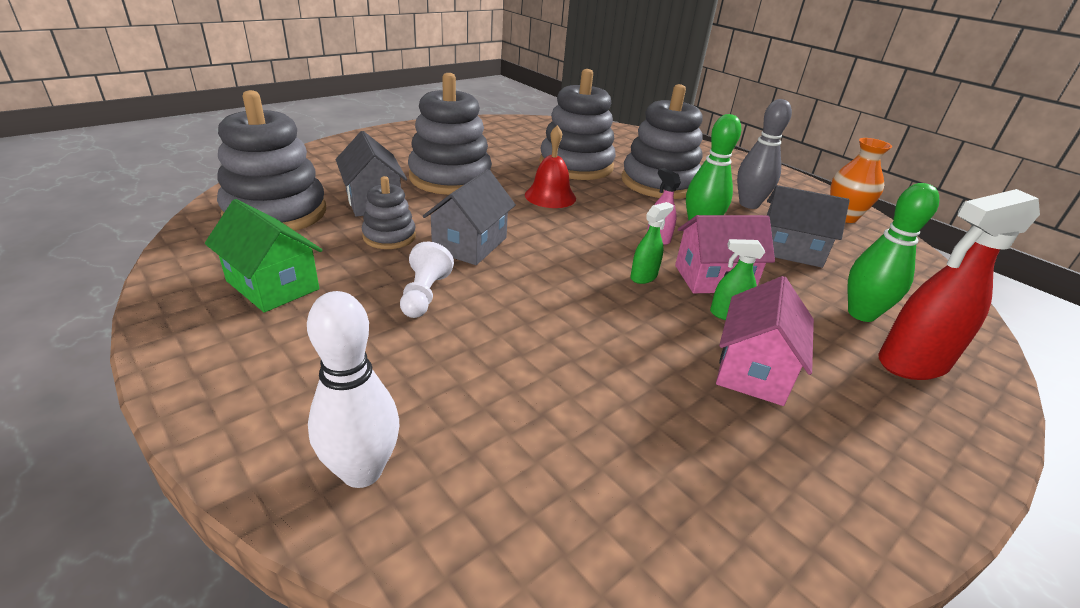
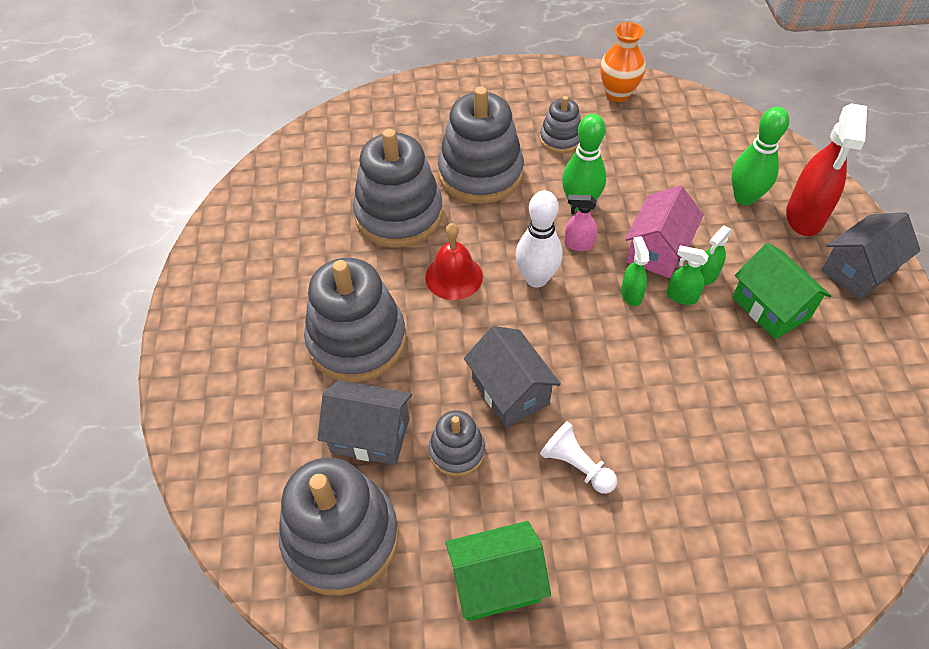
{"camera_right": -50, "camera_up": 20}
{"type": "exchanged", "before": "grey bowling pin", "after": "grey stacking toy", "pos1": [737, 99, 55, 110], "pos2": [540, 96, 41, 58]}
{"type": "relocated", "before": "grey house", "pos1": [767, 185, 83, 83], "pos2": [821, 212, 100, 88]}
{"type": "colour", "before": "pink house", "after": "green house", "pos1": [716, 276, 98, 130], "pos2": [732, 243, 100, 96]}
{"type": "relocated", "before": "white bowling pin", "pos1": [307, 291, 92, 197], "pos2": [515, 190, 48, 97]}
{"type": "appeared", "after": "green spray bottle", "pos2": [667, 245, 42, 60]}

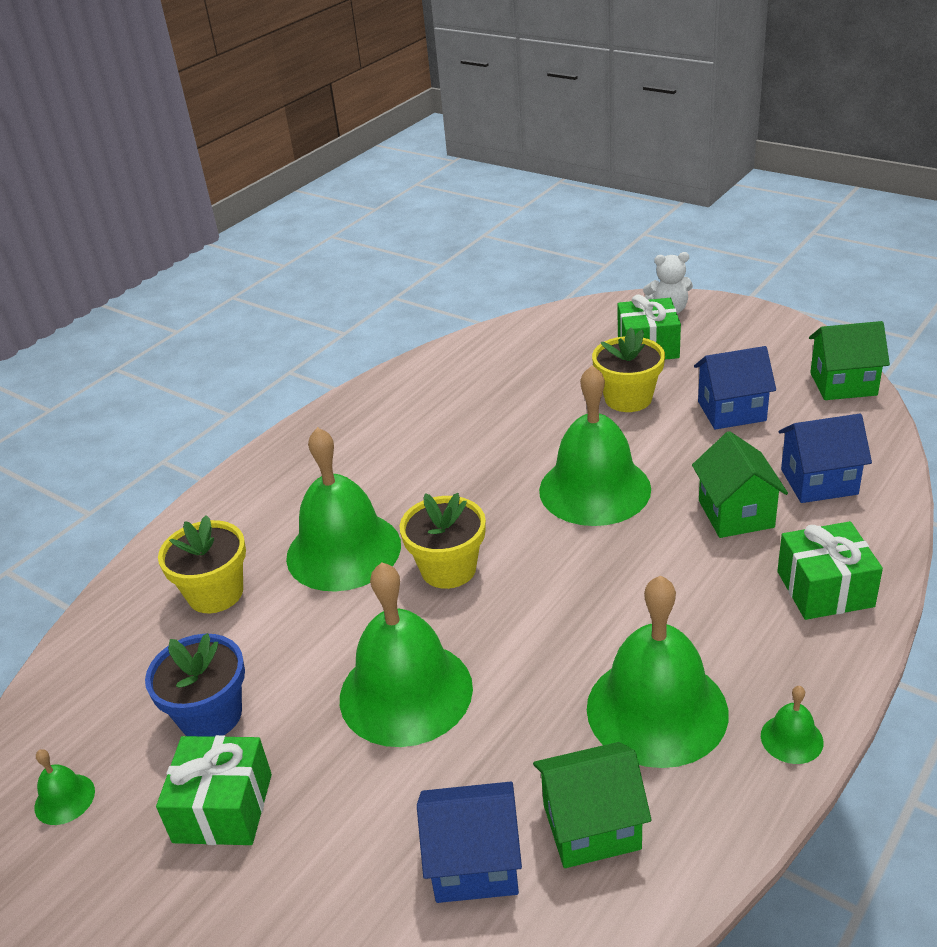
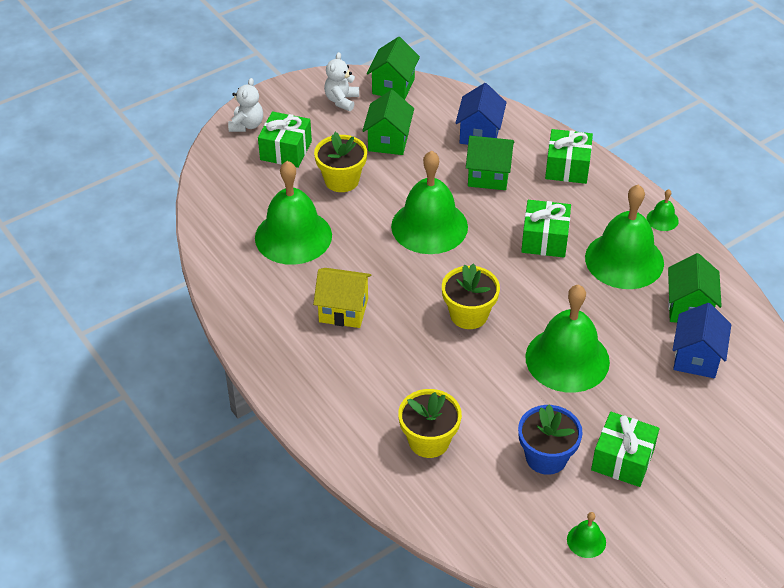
{"camera_right": -75, "camera_up": 10}
{"type": "colour", "before": "blue house", "after": "green house", "pos1": [694, 346, 82, 84], "pos2": [363, 90, 51, 65]}
{"type": "relocated", "before": "green bell", "pos1": [286, 427, 115, 165], "pos2": [255, 161, 77, 104]}
{"type": "appeared", "after": "white teddy bear", "pos2": [324, 52, 35, 59]}
{"type": "appeared", "after": "green gift", "pos2": [521, 200, 50, 58]}
{"type": "appeared", "after": "yellow house", "pos2": [313, 268, 59, 60]}

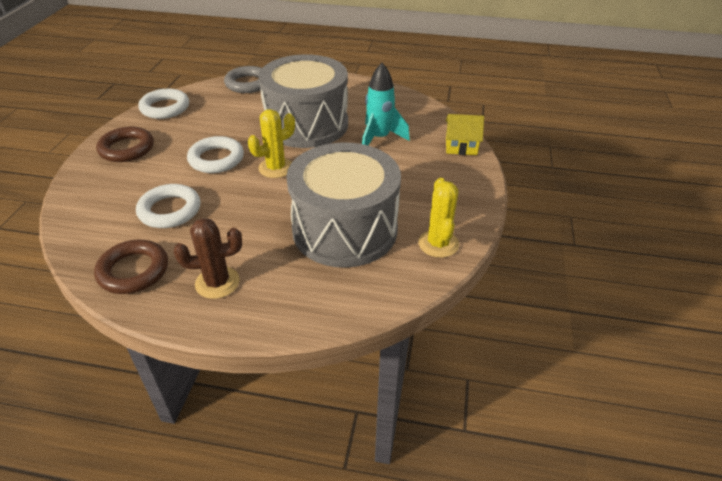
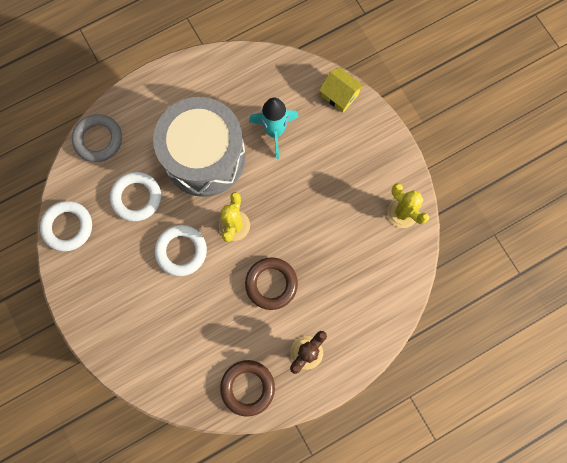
{"camera_right": -40, "camera_up": 35}
{"type": "spun", "before": "yellow house", "pos1": [446, 114, 38, 41], "pos2": [319, 67, 45, 46], "turn": 75}
{"type": "relocated", "before": "brown ring", "pos1": [96, 127, 58, 35], "pos2": [245, 257, 53, 53]}
{"type": "missing", "before": "grey drum", "pos1": [286, 143, 115, 125]}
{"type": "relocated", "before": "white ring", "pos1": [136, 184, 64, 44], "pos2": [110, 172, 51, 50]}

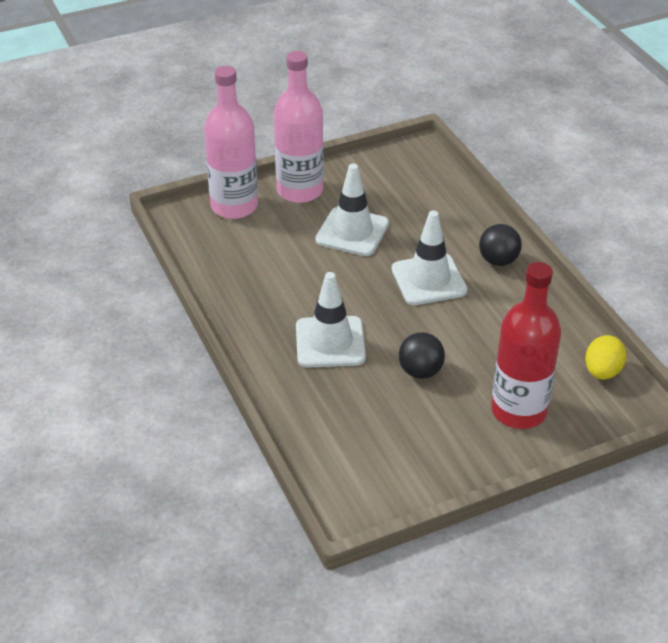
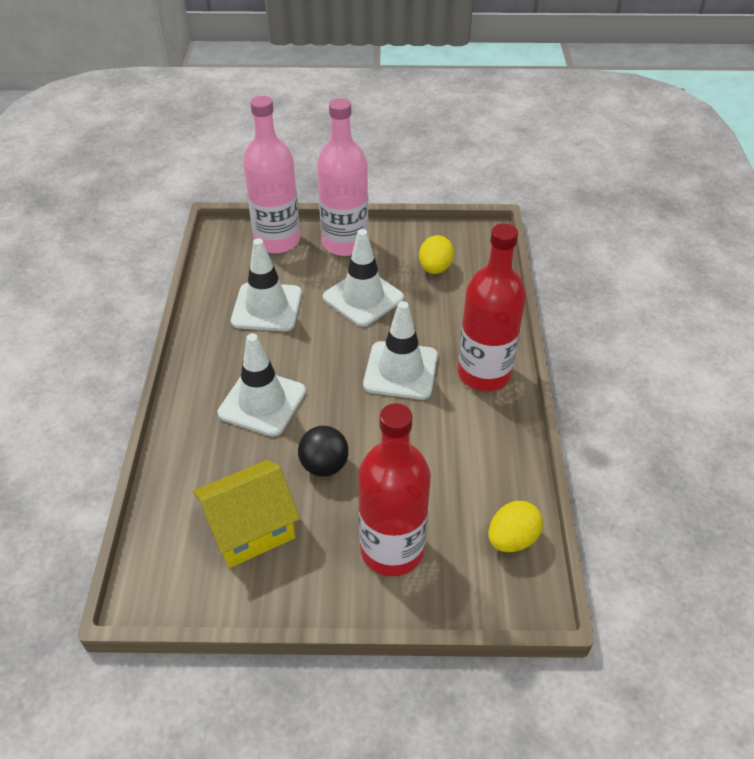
{"camera_right": 25, "camera_up": 5}
{"type": "exchanged", "before": "black ball", "after": "red bottle", "pos1": [479, 224, 43, 42], "pos2": [458, 223, 68, 168]}
{"type": "appeared", "after": "yellow egg", "pos2": [419, 235, 35, 39]}
{"type": "appeared", "after": "white traffic cone", "pos2": [231, 238, 71, 93]}
{"type": "appeared", "after": "yellow house", "pos2": [193, 460, 107, 108]}

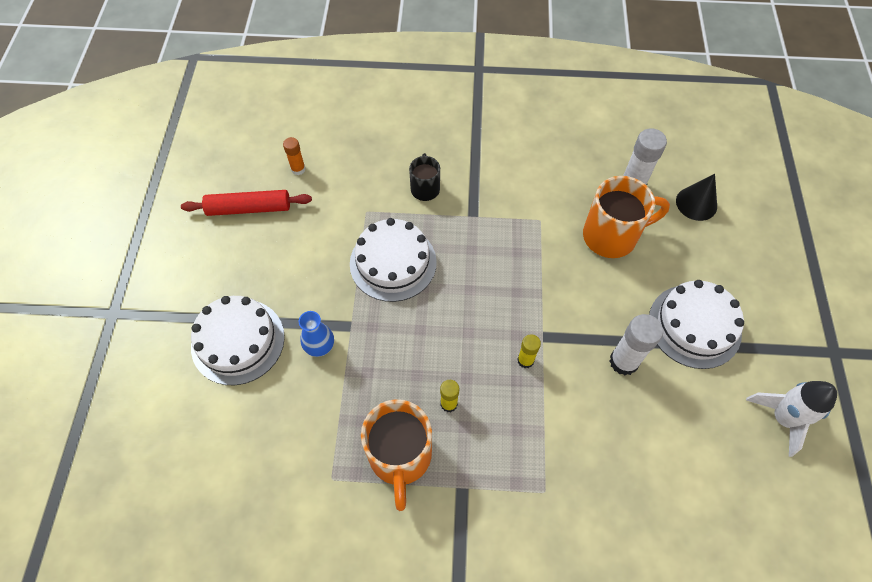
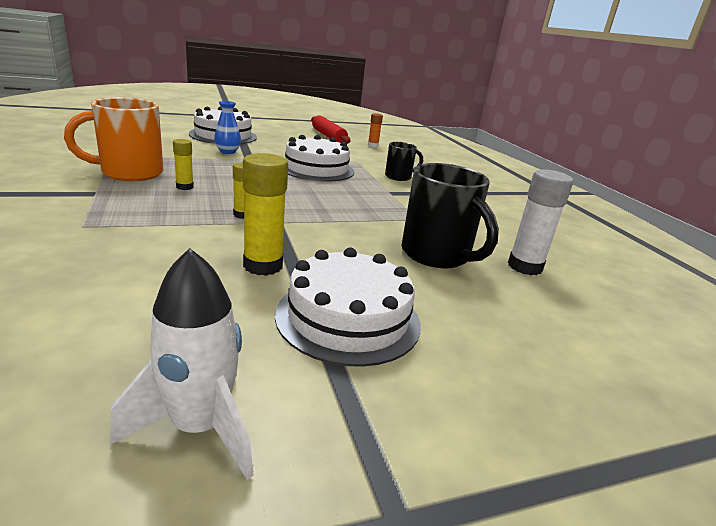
{"camera_right": 65, "camera_up": -35}
{"type": "missing", "before": "black cone", "pos1": [676, 174, 41, 47]}
{"type": "colour", "before": "orange mug", "after": "black mug", "pos1": [583, 176, 87, 82], "pos2": [401, 163, 98, 105]}
{"type": "colour", "before": "white glue stick", "after": "yellow glue stick", "pos1": [610, 314, 53, 61], "pos2": [243, 153, 45, 123]}

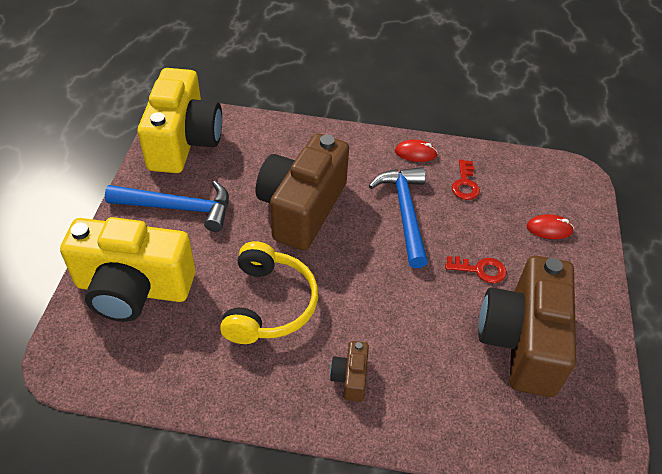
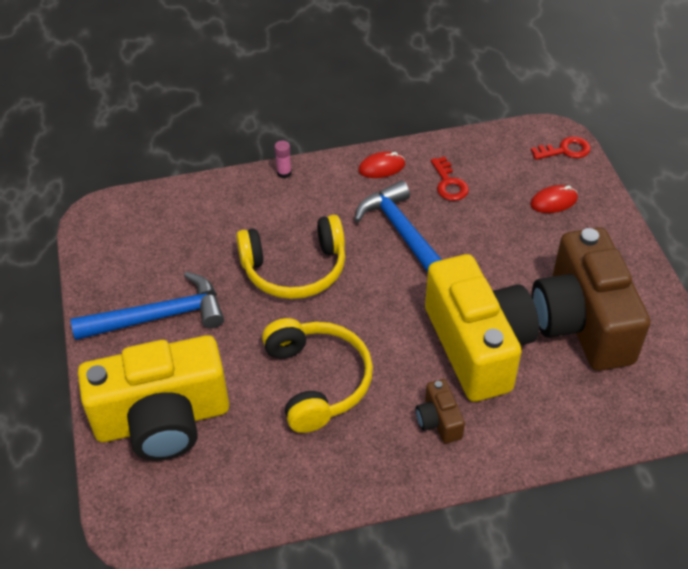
{"camera_right": -20, "camera_up": 0}
{"type": "relocated", "before": "yellow camera", "pos1": [138, 68, 84, 105], "pos2": [425, 254, 114, 148]}
{"type": "exchanged", "before": "brown camera", "after": "yellow headphones", "pos1": [256, 133, 93, 117], "pos2": [236, 215, 109, 84]}
{"type": "relocated", "before": "red key", "pos1": [445, 256, 62, 27], "pos2": [531, 136, 60, 24]}
{"type": "appeared", "after": "pink glue stick", "pos2": [275, 141, 17, 37]}

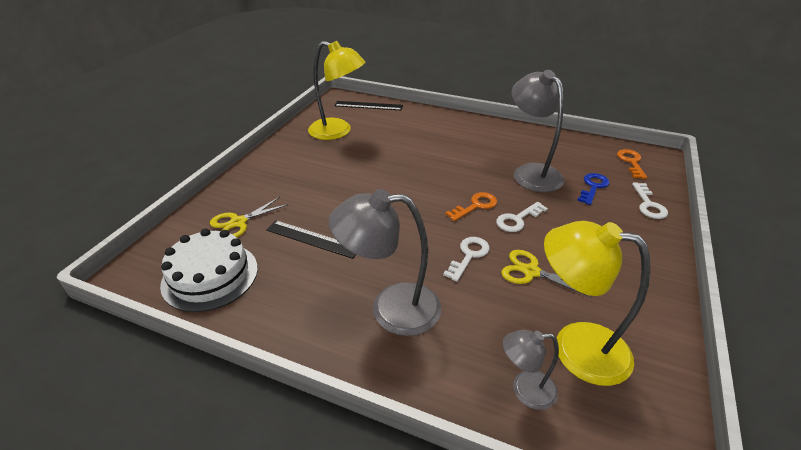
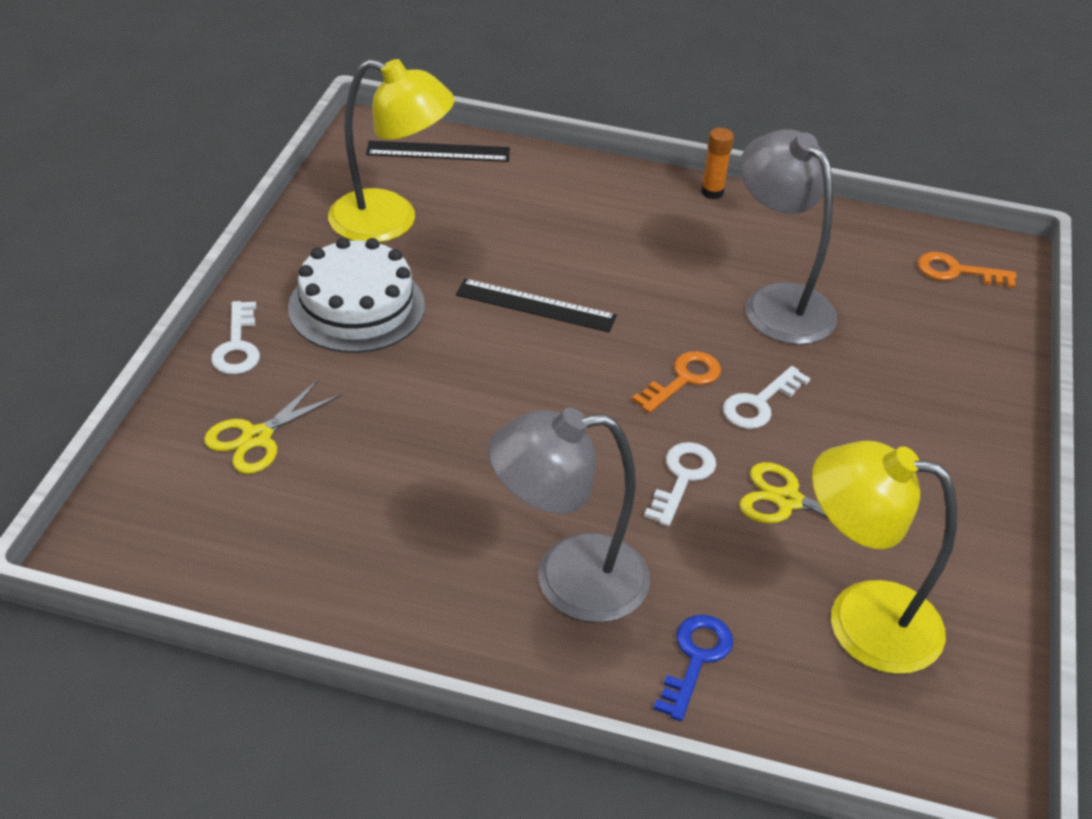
{"camera_right": -10, "camera_up": 5}
{"type": "spun", "before": "orange key", "pos1": [617, 149, 30, 30], "pos2": [918, 252, 98, 36], "turn": -75}
{"type": "relocated", "before": "blue key", "pos1": [577, 173, 33, 32], "pos2": [654, 615, 79, 106]}
{"type": "relocated", "before": "white key", "pos1": [632, 183, 36, 36], "pos2": [211, 301, 49, 74]}
{"type": "relocated", "before": "black ruler", "pos1": [266, 220, 90, 39], "pos2": [456, 279, 161, 53]}
{"type": "relocated", "before": "white cake", "pos1": [160, 229, 98, 83], "pos2": [288, 237, 137, 116]}
{"type": "missing", "before": "grey lamp", "pos1": [503, 330, 56, 80]}
{"type": "appeared", "after": "orange glue stick", "pos2": [701, 128, 33, 71]}

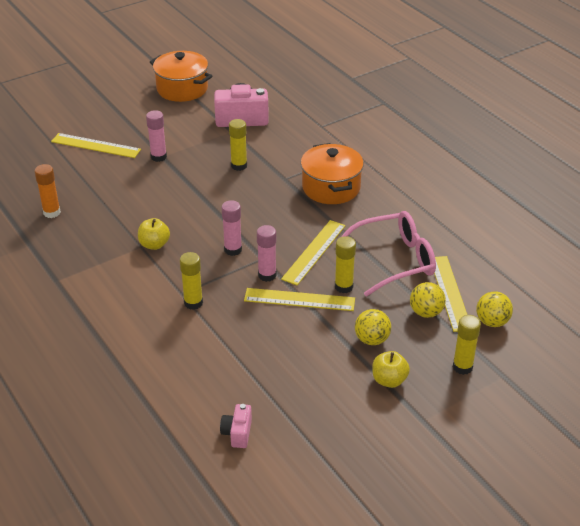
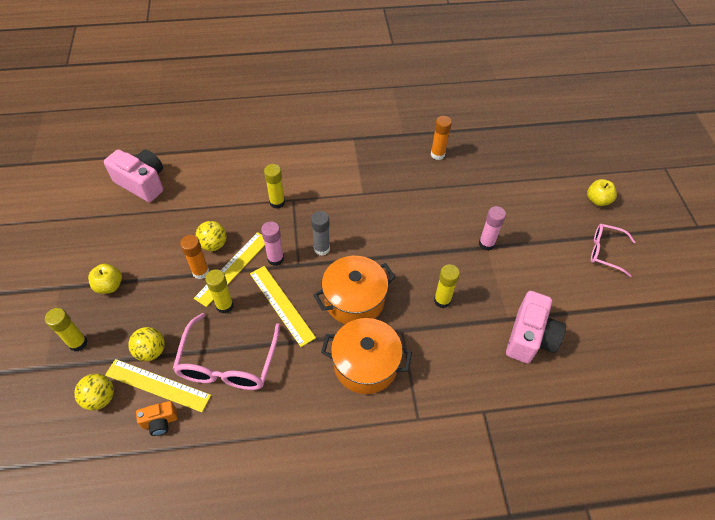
{"camera_right": 115, "camera_up": 15}
{"type": "relocated", "before": "orange pot", "pos1": [150, 51, 63, 51], "pos2": [313, 256, 83, 68]}
{"type": "missing", "before": "yellow ruler", "pos1": [51, 133, 90, 25]}
{"type": "colour", "before": "pink glue stick", "after": "grey glue stick", "pos1": [222, 200, 20, 56], "pos2": [311, 211, 19, 45]}
{"type": "relocated", "before": "yellow apple", "pos1": [138, 218, 32, 32], "pos2": [587, 179, 30, 27]}
{"type": "relocated", "before": "yellow ball", "pos1": [355, 309, 36, 36], "pos2": [195, 221, 32, 30]}
{"type": "size", "before": "pink camera", "pos1": [220, 404, 32, 44], "pos2": [104, 149, 59, 53], "scale": 1.93}
{"type": "appeared", "after": "pink glasses", "pos2": [591, 223, 44, 54]}
{"type": "appeared", "after": "orange glue stick", "pos2": [180, 235, 29, 44]}
{"type": "appeared", "after": "orange camera", "pos2": [136, 401, 42, 35]}

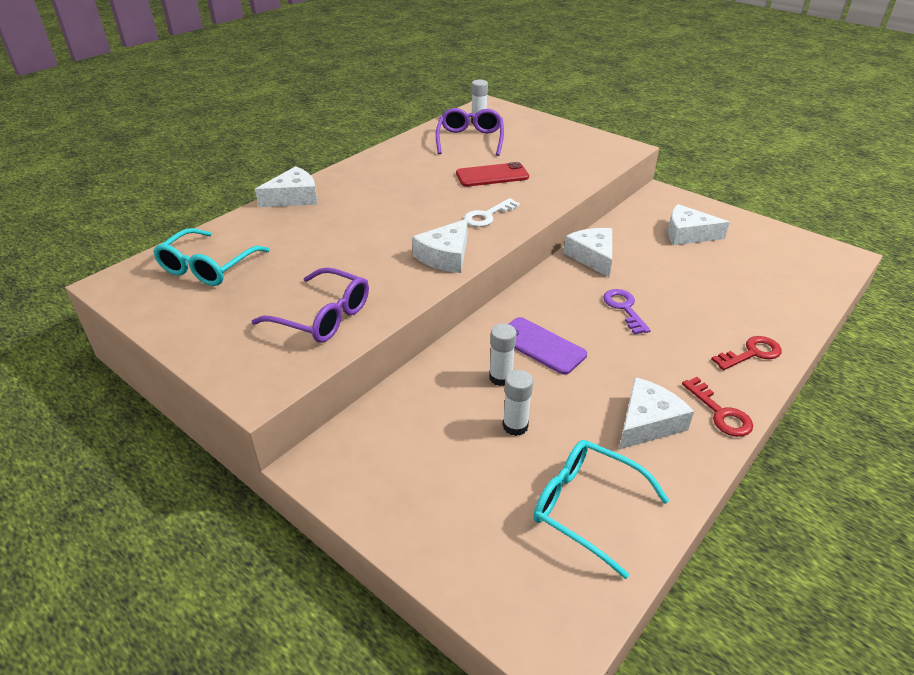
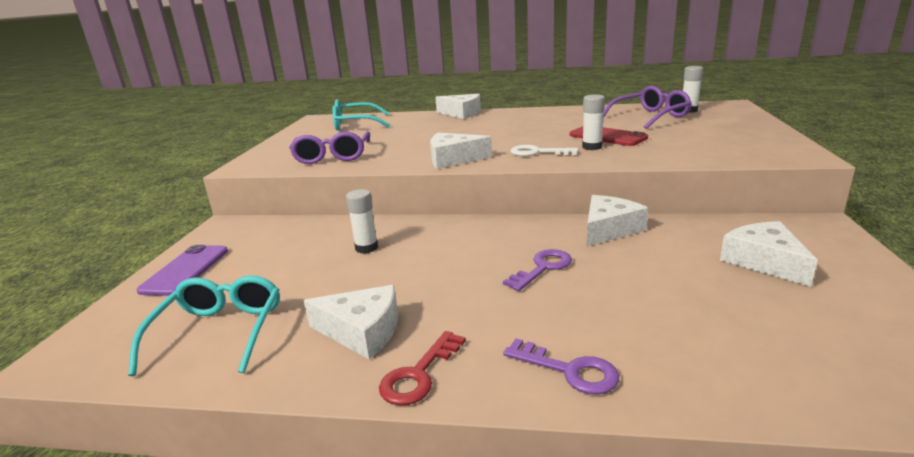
{"camera_right": 60, "camera_up": -15}
{"type": "relocated", "before": "purple phone", "pos1": [509, 317, 78, 58], "pos2": [137, 245, 91, 51]}
{"type": "colour", "before": "red key", "after": "purple key", "pos1": [711, 336, 71, 34], "pos2": [503, 338, 116, 57]}
{"type": "relocated", "before": "white glue stick", "pos1": [503, 370, 30, 66], "pos2": [582, 94, 23, 56]}

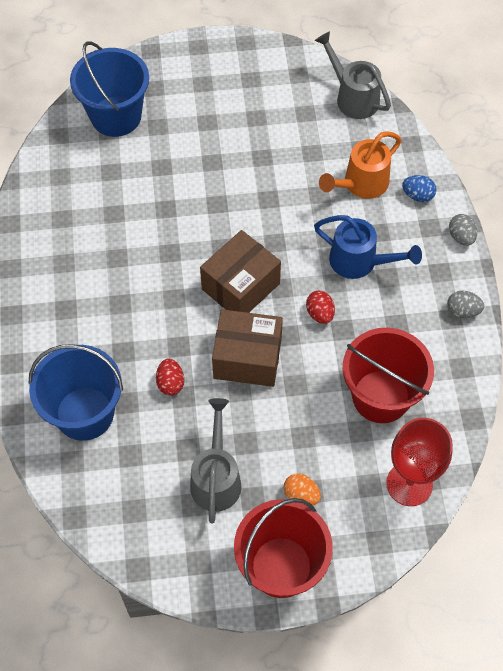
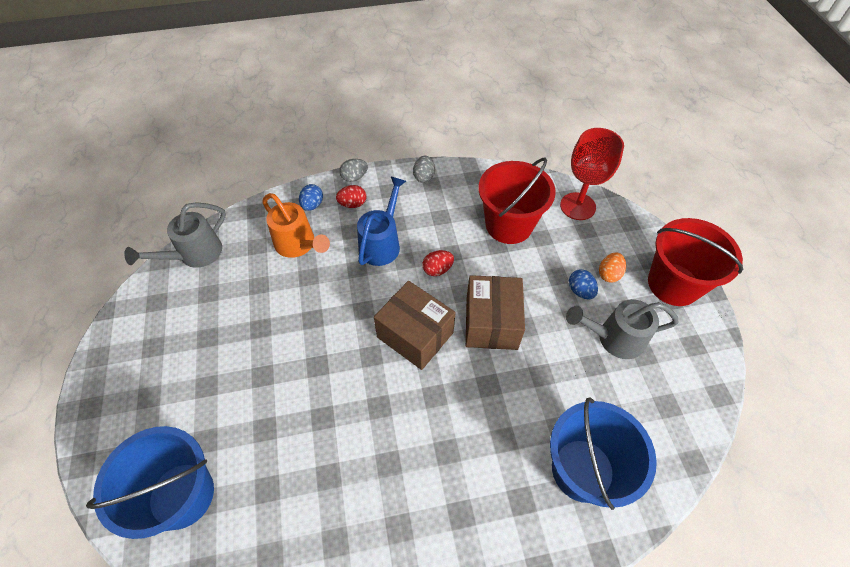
{"camera_right": -95, "camera_up": -5}
{"type": "relocated", "before": "red egg", "pos1": [156, 358, 28, 38], "pos2": [336, 185, 30, 23]}
{"type": "appeared", "after": "blue egg", "pos2": [569, 269, 29, 30]}

